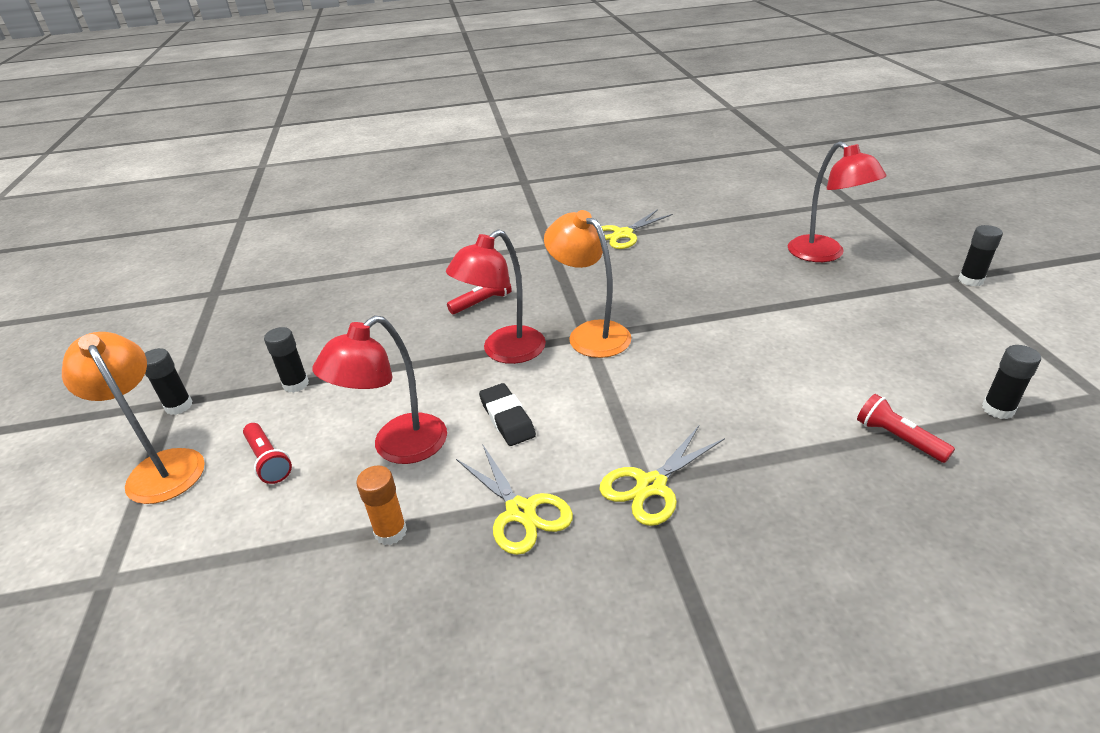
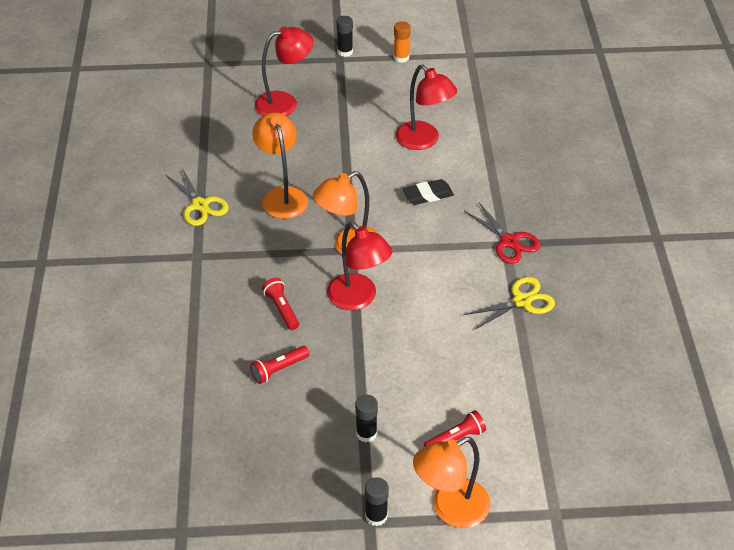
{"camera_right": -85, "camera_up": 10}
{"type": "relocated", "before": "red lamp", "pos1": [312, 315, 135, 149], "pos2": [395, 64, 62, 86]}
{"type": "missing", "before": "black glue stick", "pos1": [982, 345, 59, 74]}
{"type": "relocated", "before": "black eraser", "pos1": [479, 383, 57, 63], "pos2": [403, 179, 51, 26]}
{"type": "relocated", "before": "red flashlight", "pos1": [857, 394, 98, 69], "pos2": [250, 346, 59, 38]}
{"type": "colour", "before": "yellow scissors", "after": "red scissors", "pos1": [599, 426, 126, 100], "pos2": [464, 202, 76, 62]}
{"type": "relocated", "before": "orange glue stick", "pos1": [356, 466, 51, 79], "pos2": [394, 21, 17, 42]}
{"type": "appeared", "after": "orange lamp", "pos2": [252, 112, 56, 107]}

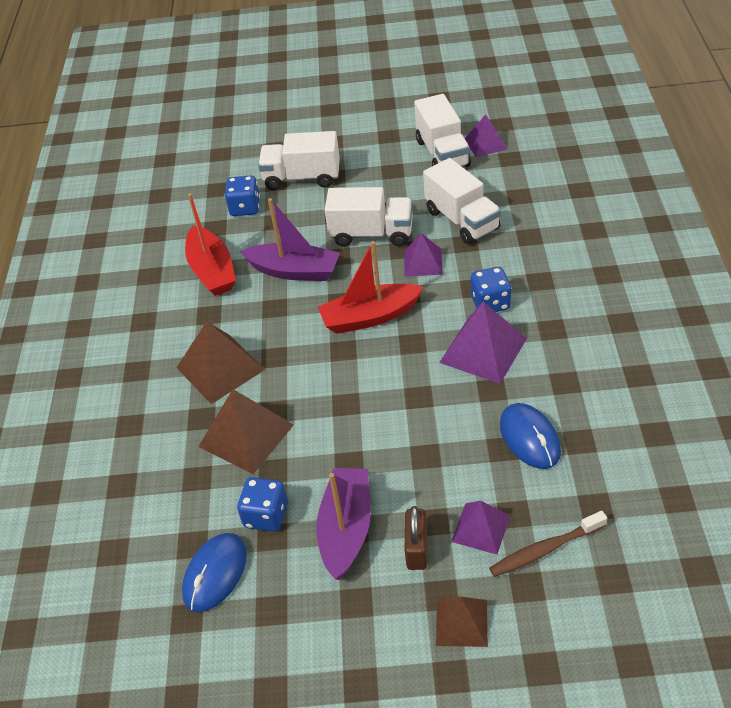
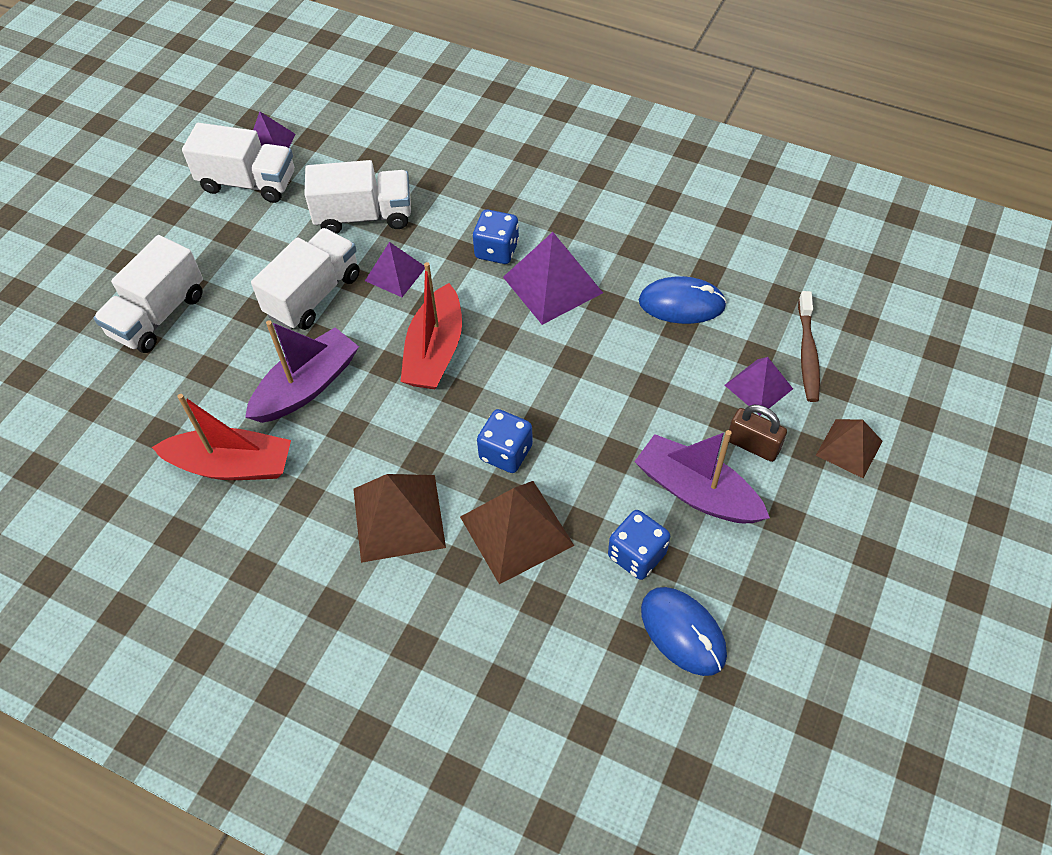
{"camera_right": -65, "camera_up": 10}
{"type": "relocated", "before": "blue dice", "pos1": [225, 176, 35, 40], "pos2": [477, 409, 56, 64]}

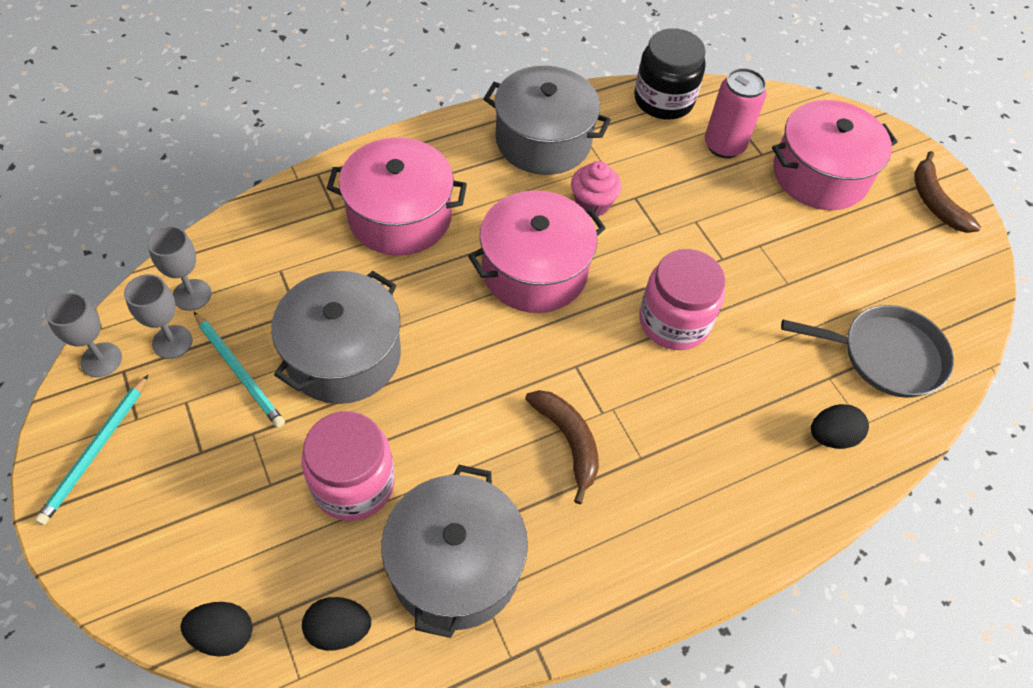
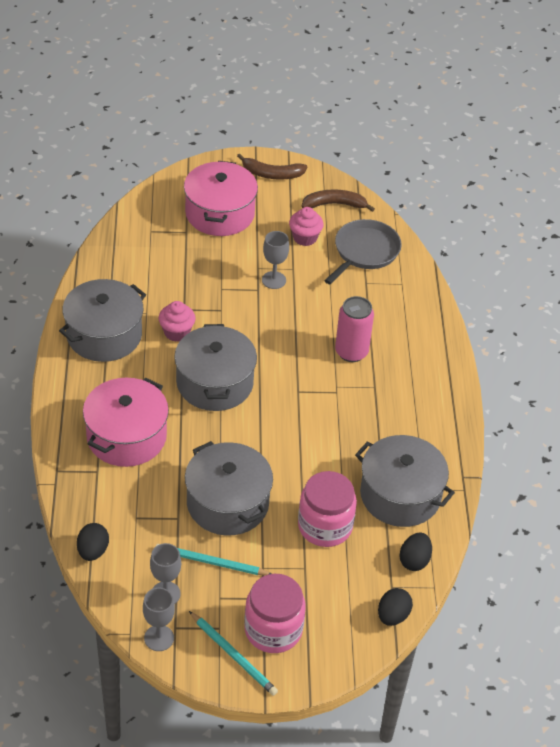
{"camera_right": -65, "camera_up": -10}
{"type": "missing", "before": "black jar", "pos1": [634, 28, 72, 92]}
{"type": "relocated", "before": "pink can", "pos1": [705, 68, 61, 90], "pos2": [335, 296, 39, 66]}
{"type": "colour", "before": "pink pot", "after": "grey pot", "pos1": [468, 190, 138, 123], "pos2": [174, 324, 83, 87]}
{"type": "relocated", "before": "grey goblet", "pos1": [147, 226, 64, 85], "pos2": [262, 231, 27, 58]}
{"type": "relocated", "before": "pink jar", "pos1": [639, 249, 86, 101], "pos2": [245, 574, 61, 79]}
{"type": "spun", "before": "turquoise pencil", "pos1": [194, 312, 91, 116], "pos2": [156, 544, 116, 31], "turn": -150}
{"type": "relocated", "before": "brown banana", "pos1": [525, 390, 74, 114], "pos2": [301, 189, 74, 23]}
{"type": "relocated", "before": "black egg", "pos1": [811, 404, 58, 45], "pos2": [77, 523, 32, 38]}
{"type": "appeared", "after": "pink cupcake", "pos2": [289, 207, 35, 39]}

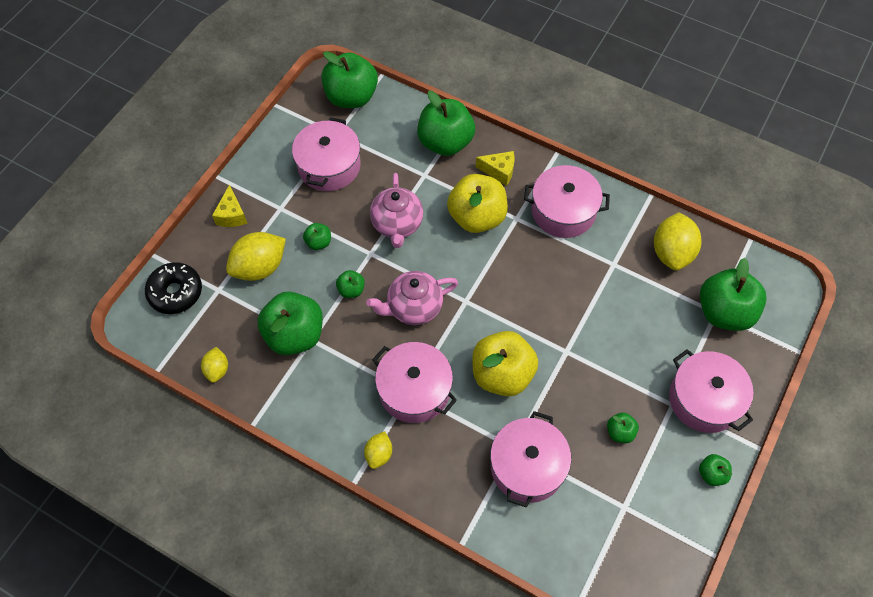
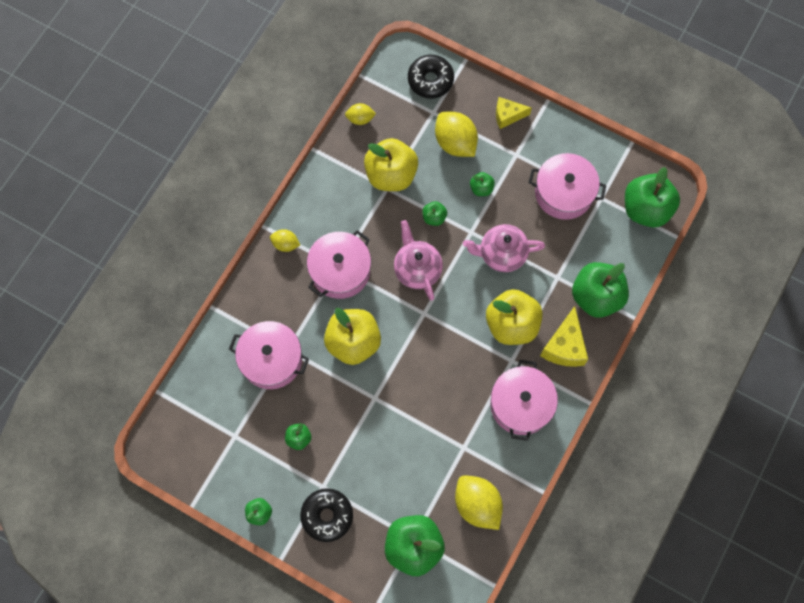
{"camera_right": 90, "camera_up": 10}
{"type": "size", "before": "yellow cheese", "pos1": [476, 151, 38, 35], "pos2": [540, 306, 48, 61], "scale": 1.52}
{"type": "spun", "before": "yellow lemon", "pos1": [654, 212, 48, 58], "pos2": [455, 475, 48, 55], "turn": 45}
{"type": "colour", "before": "green apple", "after": "yellow apple", "pos1": [257, 292, 66, 63], "pos2": [364, 138, 54, 53]}
{"type": "exchanged", "before": "pink pot", "after": "black donut", "pos1": [669, 349, 84, 84], "pos2": [300, 488, 53, 54]}

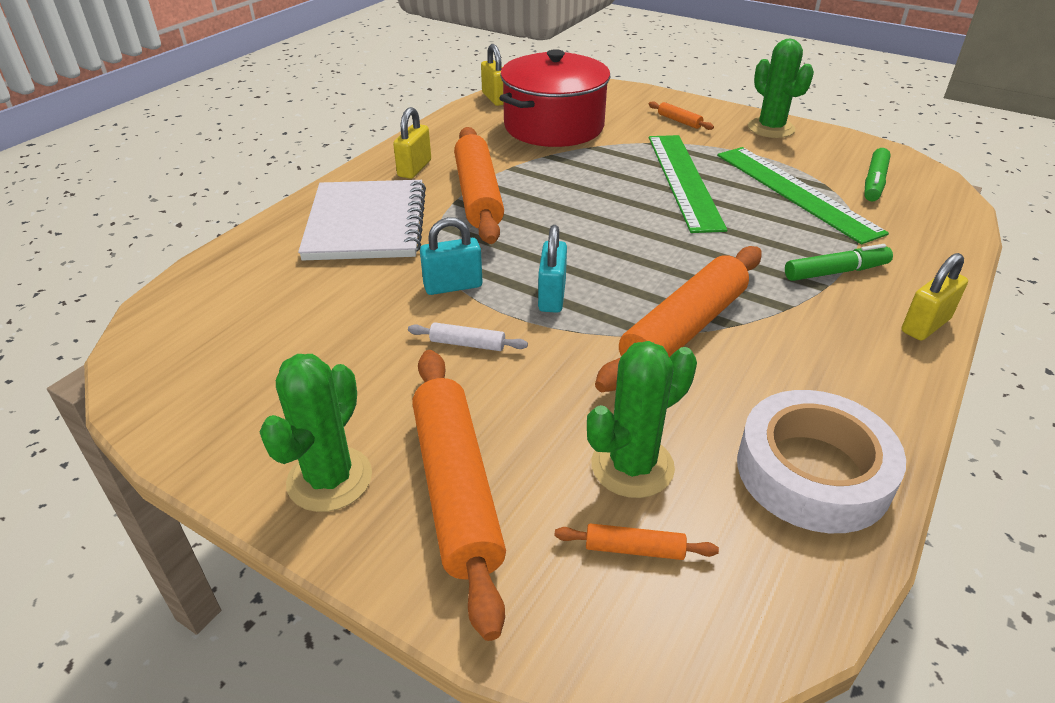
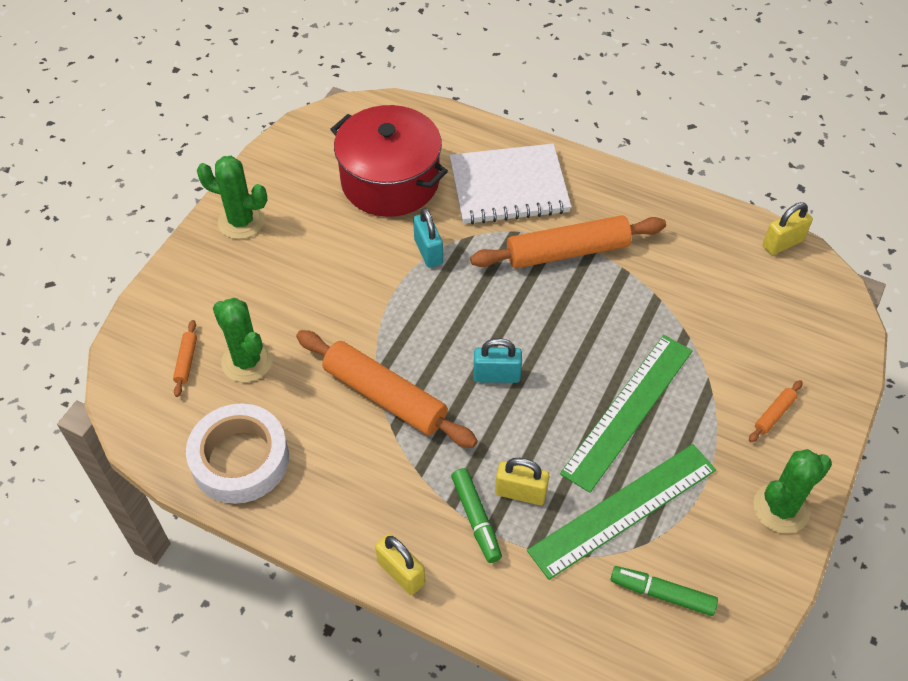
{"camera_right": 85, "camera_up": 15}
{"type": "relocated", "before": "red pot", "pos1": [499, 49, 111, 98], "pos2": [330, 105, 118, 112]}
{"type": "relocated", "before": "yellow padlock", "pos1": [393, 107, 38, 72], "pos2": [495, 458, 54, 47]}
{"type": "spun", "before": "green ruler", "pos1": [649, 135, 78, 98], "pos2": [560, 335, 132, 158], "turn": -45}
{"type": "relocated", "before": "turquoise padlock", "pos1": [538, 225, 29, 88], "pos2": [474, 338, 48, 45]}
{"type": "missing", "before": "white rolling pin", "pos1": [408, 322, 120, 29]}
{"type": "missing", "before": "orange rolling pin", "pos1": [412, 350, 94, 291]}

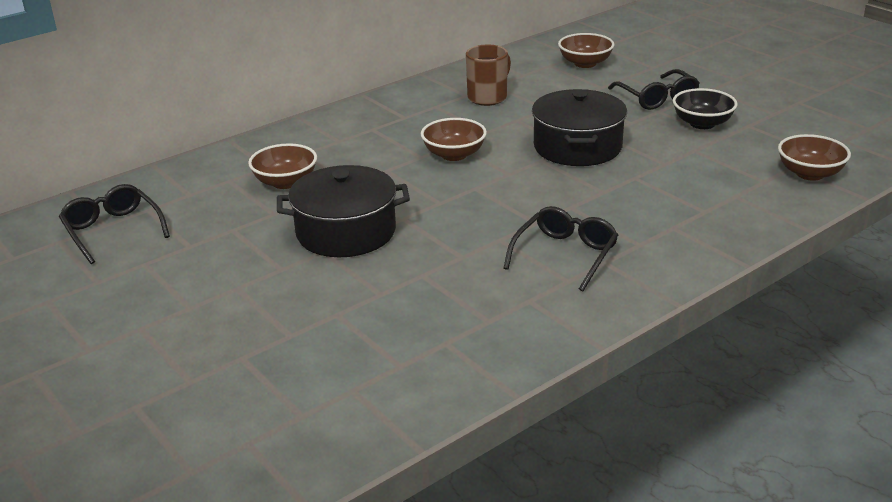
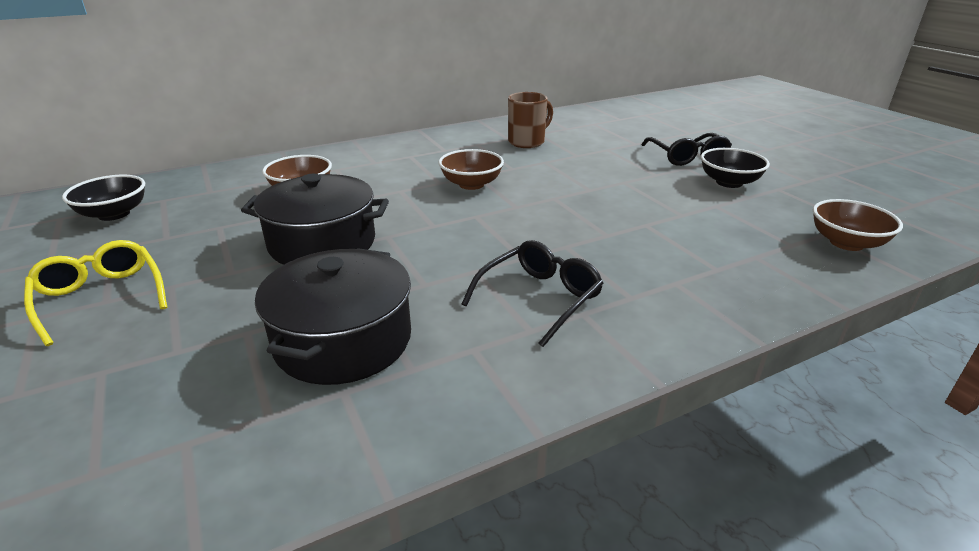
{"camera_right": 10, "camera_up": 0}
{"type": "missing", "before": "brown bowl", "pos1": [558, 33, 56, 35]}
{"type": "relocated", "before": "black pot", "pos1": [532, 89, 95, 77], "pos2": [255, 248, 156, 137]}
{"type": "exchanged", "before": "black glasses", "after": "black bowl", "pos1": [59, 184, 111, 80], "pos2": [62, 175, 83, 46]}
{"type": "appeared", "after": "yellow glasses", "pos2": [24, 240, 143, 106]}

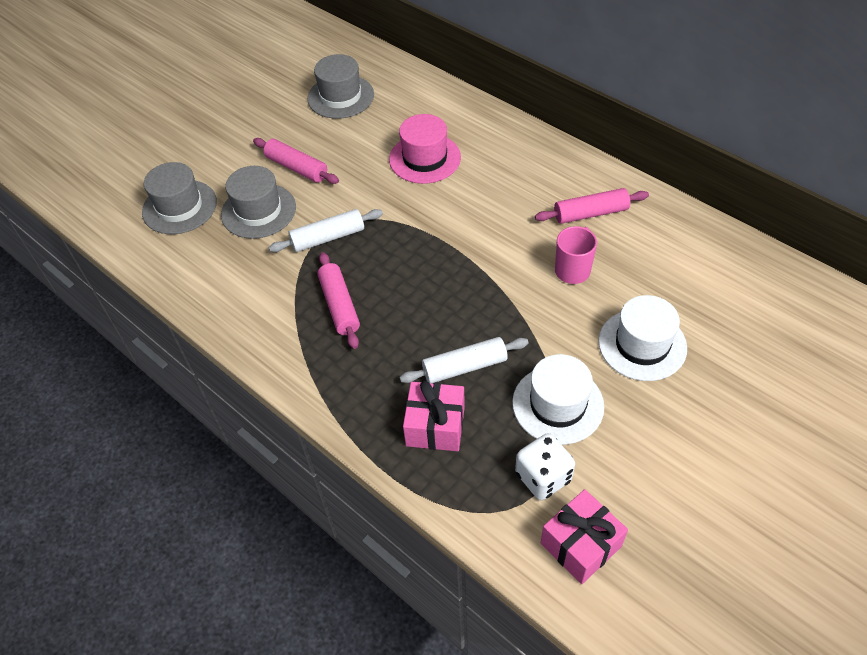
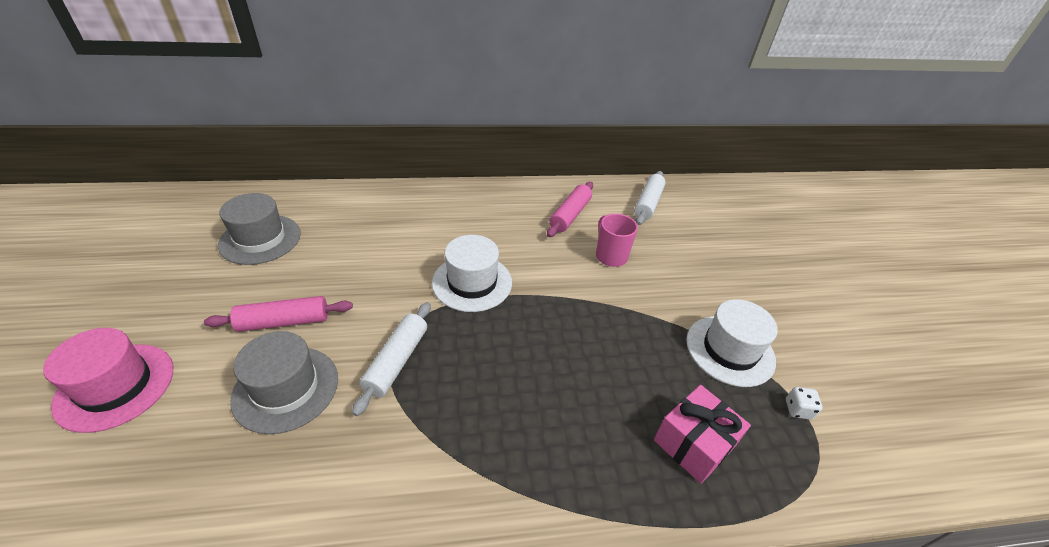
{"camera_right": -55, "camera_up": -10}
{"type": "relocated", "before": "pink hat", "pos1": [389, 114, 72, 70], "pos2": [43, 328, 130, 105]}
{"type": "missing", "before": "grey hat", "pos1": [142, 162, 75, 72]}
{"type": "missing", "before": "pink rolling pin", "pos1": [317, 252, 43, 97]}
{"type": "relocated", "before": "white hat", "pos1": [598, 295, 89, 86], "pos2": [432, 235, 80, 77]}
{"type": "relocated", "before": "white rolling pin", "pos1": [400, 337, 129, 46], "pos2": [634, 171, 32, 54]}
{"type": "size", "before": "white dice", "pos1": [515, 433, 60, 67], "pos2": [786, 387, 37, 33], "scale": 0.54}
{"type": "missing", "before": "pink gift", "pos1": [541, 489, 87, 95]}

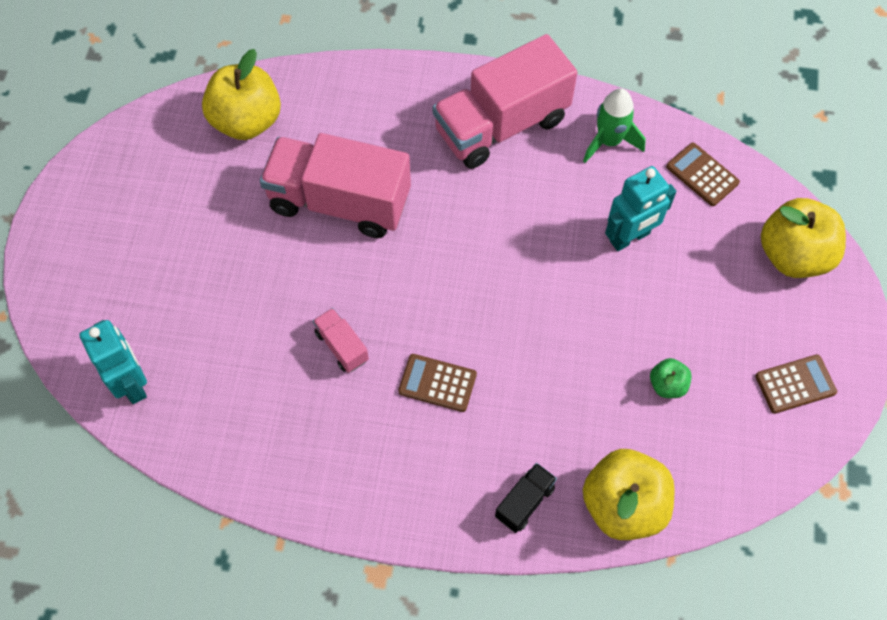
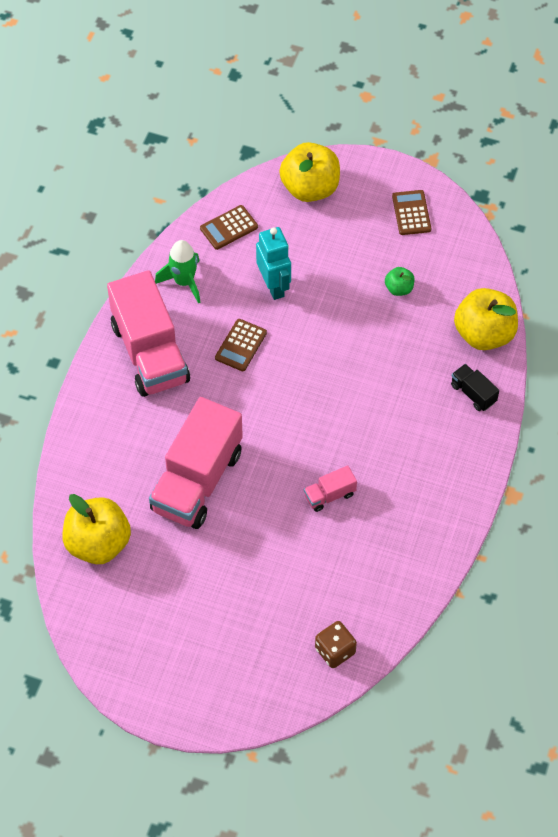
{"camera_right": -80, "camera_up": -5}
{"type": "exchanged", "before": "turquoise robot", "after": "brown dice", "pos1": [79, 320, 68, 84], "pos2": [315, 621, 42, 47]}
{"type": "relocated", "before": "brown calculator", "pos1": [398, 354, 79, 58], "pos2": [215, 319, 52, 52]}

